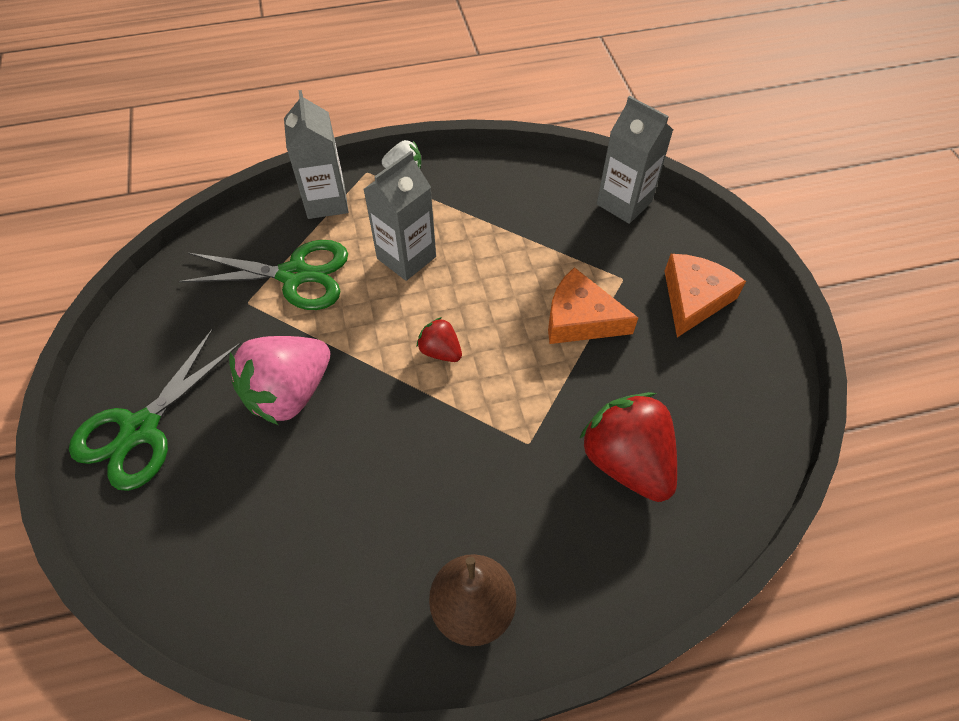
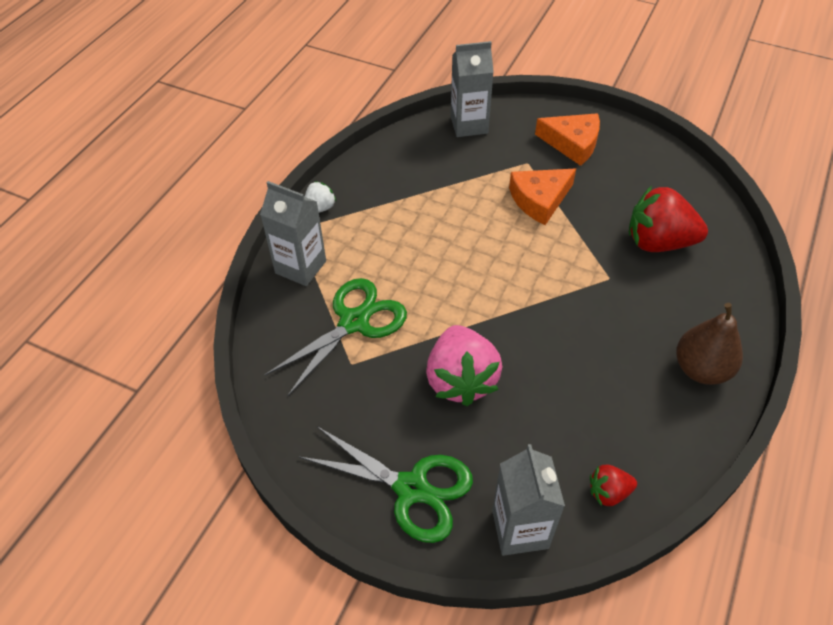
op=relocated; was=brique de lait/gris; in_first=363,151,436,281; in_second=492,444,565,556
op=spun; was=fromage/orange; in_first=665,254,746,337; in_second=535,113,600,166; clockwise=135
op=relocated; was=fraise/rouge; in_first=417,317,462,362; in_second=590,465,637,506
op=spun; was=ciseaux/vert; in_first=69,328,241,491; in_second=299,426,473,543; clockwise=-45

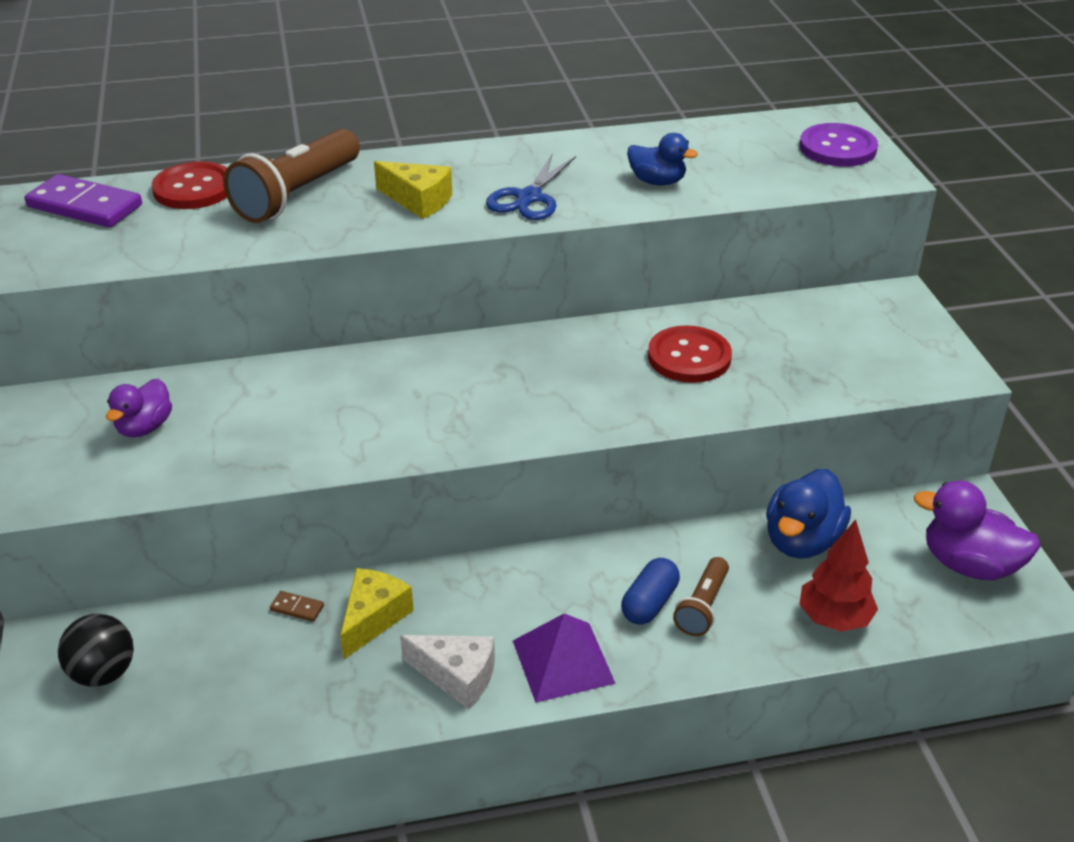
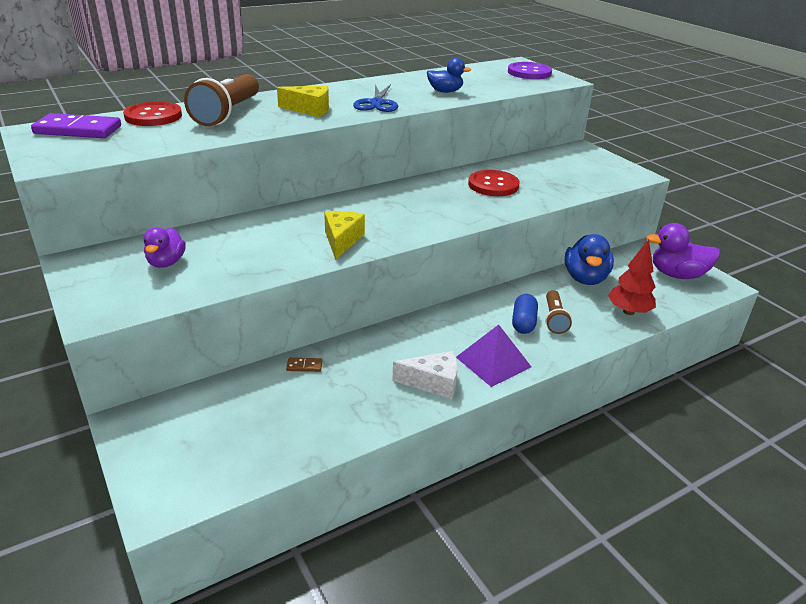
op=relocated; was=fromage/jaune; in_first=340,568,414,659; in_second=324,211,365,260
op=missing; was=balle/noir; in_first=58,614,134,687

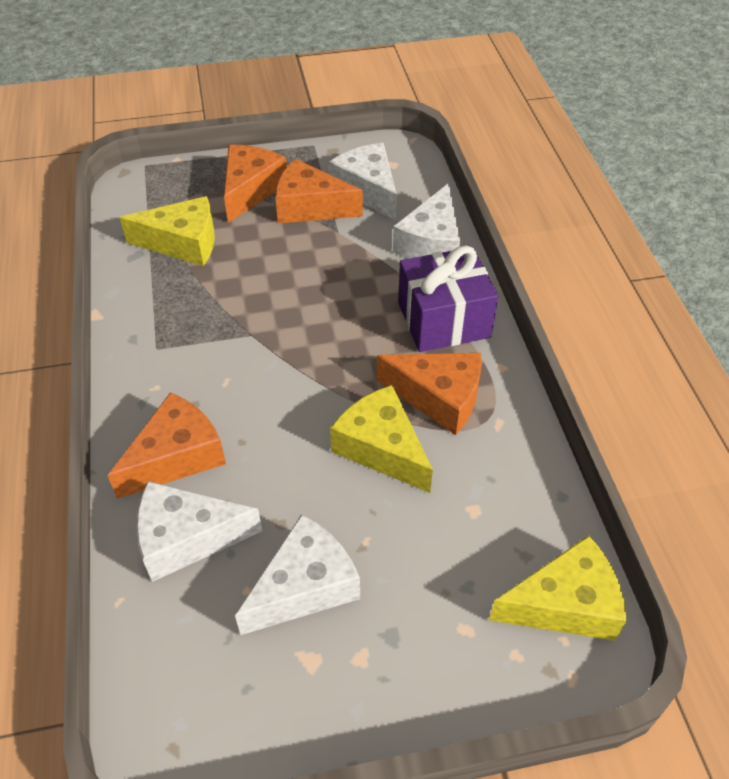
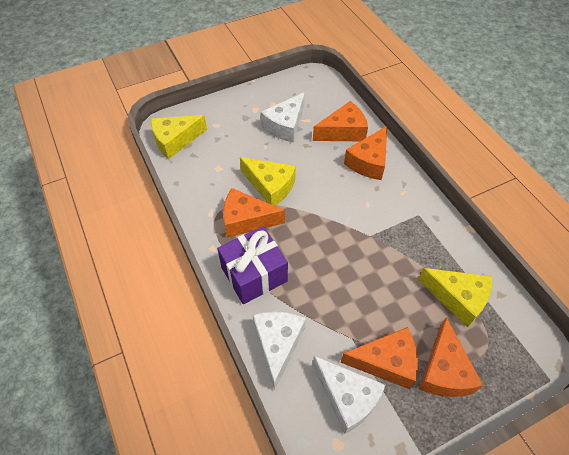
op=spun; was=fromage/jaune; in_first=119,196,215,266; in_second=418,268,492,327; clockwise=-135
op=colour; was=fromage/blanc; now=fromage/orange; in_first=136,481,262,582; in_second=313,101,368,141

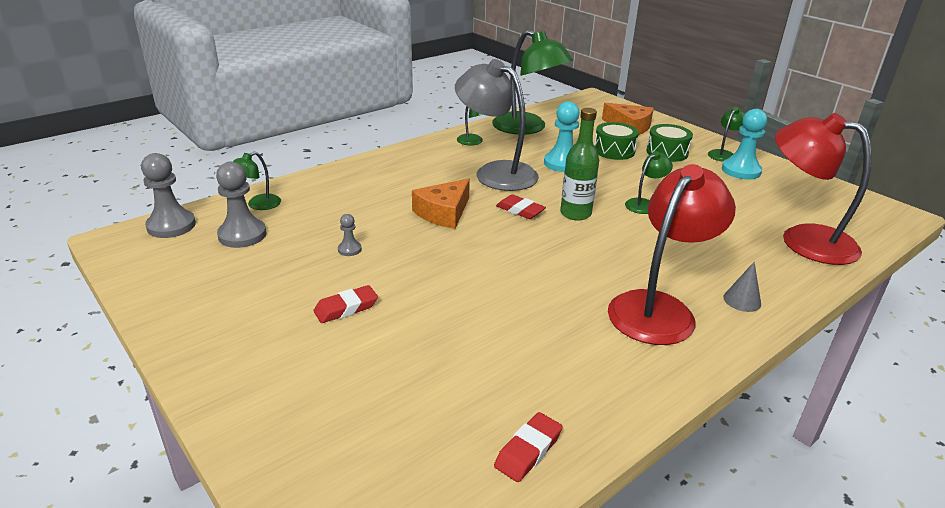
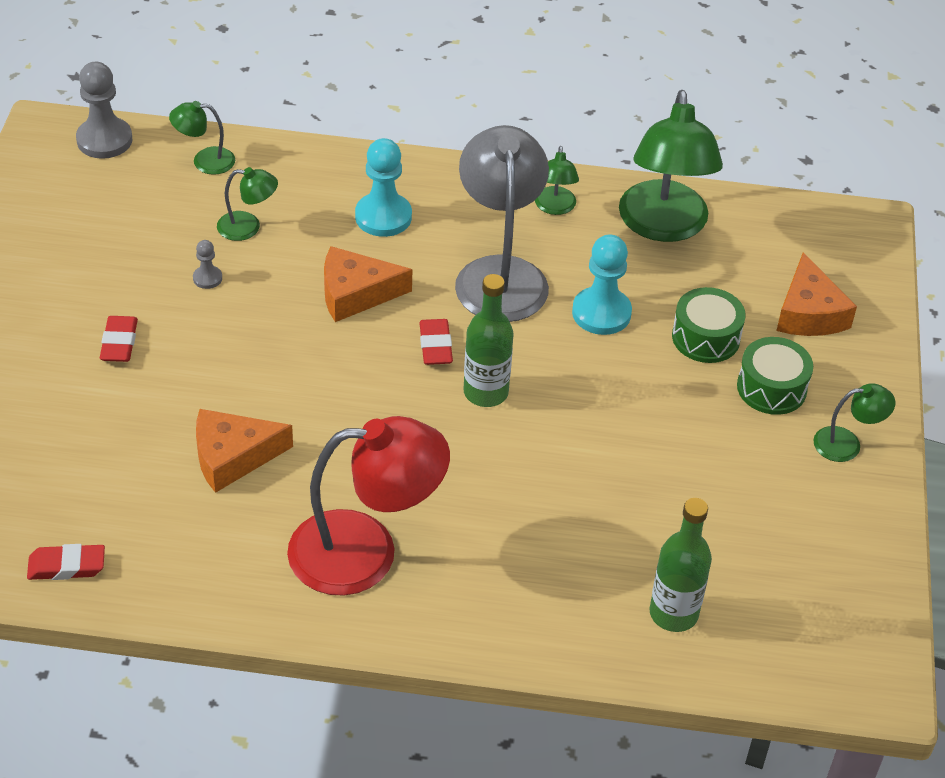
op=relocated; was=pion/turquoise; in_first=722,109,767,180; in_second=355,138,412,237
op=exchanged; was=lampe/rouge; now=bouteille/vert; in_first=775,113,872,265; in_second=650,498,712,632
op=relocated; was=lampe/vert; in_first=625,151,673,214; in_second=217,167,278,241
op=missing; was=pion/gris; in_first=216,162,266,248
op=missing; was=cône/gris; in_first=723,262,761,312
op=spun; was=gomme/rouge; in_first=313,285,378,323; in_second=100,316,138,362; clockwise=75
op=appeared; now=fromage/orange; in_second=196,409,293,493

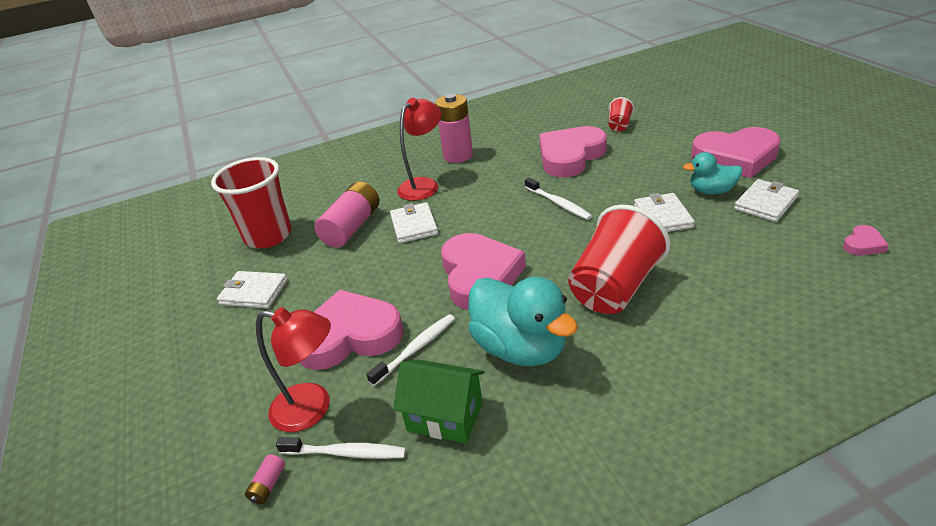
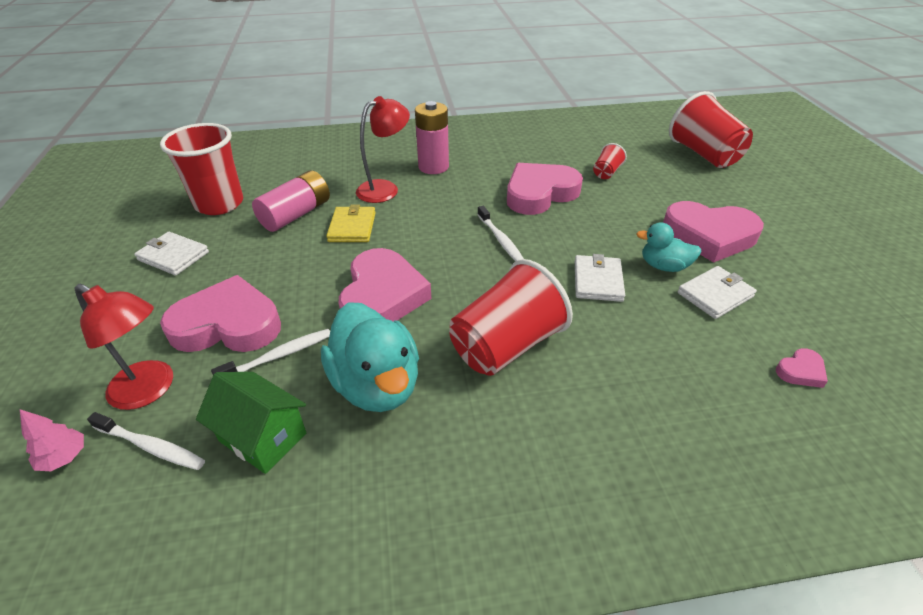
op=colour; was=portefeuille/blanc; now=portefeuille/jaune; in_first=390,202,438,243; in_second=326,205,376,242
op=exchanged; was=pile/rose; now=arbre/rose; in_first=245,454,285,504; in_second=20,409,84,471
op=appeared; now=gobelet/rouge; in_second=669,91,753,168

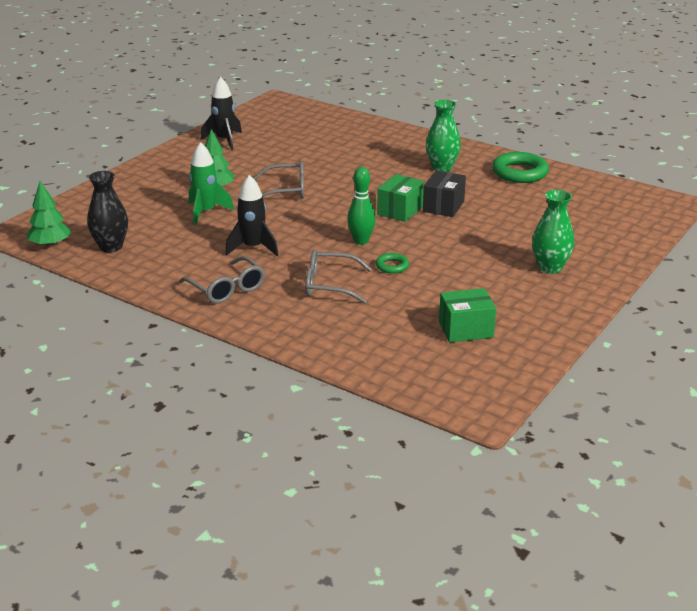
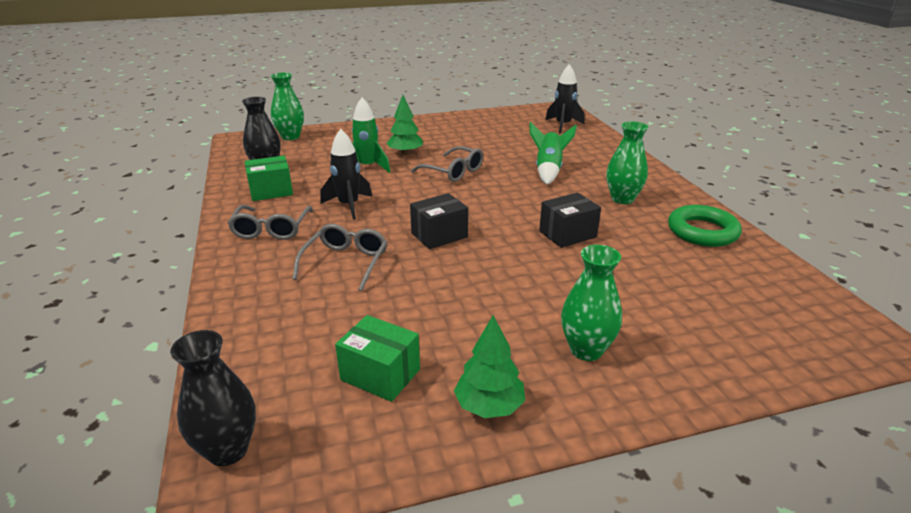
op=relocated; was=fusée/noir; in_first=200,77,242,150; in_second=545,64,584,134
op=exchanged; was=quille/vert; now=boîte/noir; in_first=347,167,375,245; in_second=410,193,468,249
op=relocated; was=boîte/vert; in_first=377,174,424,222; in_second=245,156,293,201
op=relocated; was=arbre/vert; in_first=27,181,71,247; in_second=454,315,525,418
op=spun; was=lunettes/gris; in_first=306,250,371,304; in_second=292,224,387,291; clockwise=60
op=missing; was=anneau/vert; in_first=376,253,409,274
op=appeared; now=vase/vert; in_second=271,72,304,140
op=appeared; now=fusée/vert; in_second=529,122,577,184
op=appeared; now=vase/noir; in_second=170,330,256,466

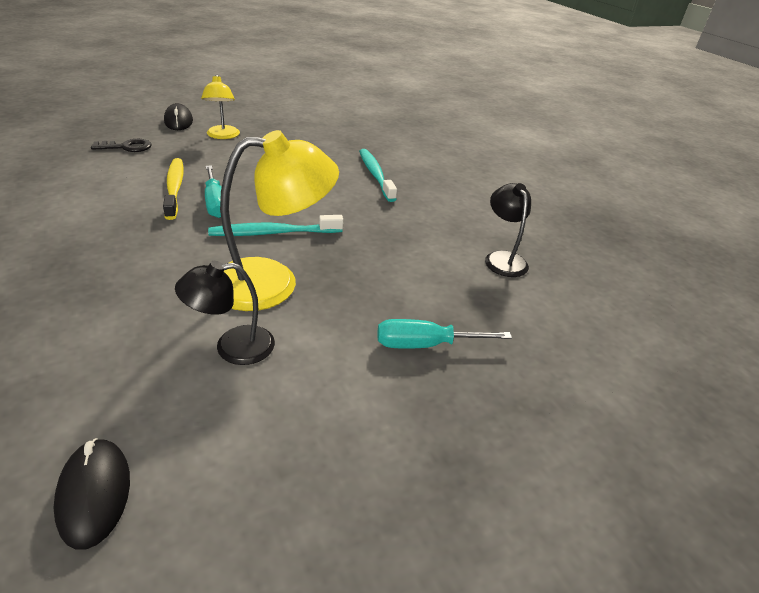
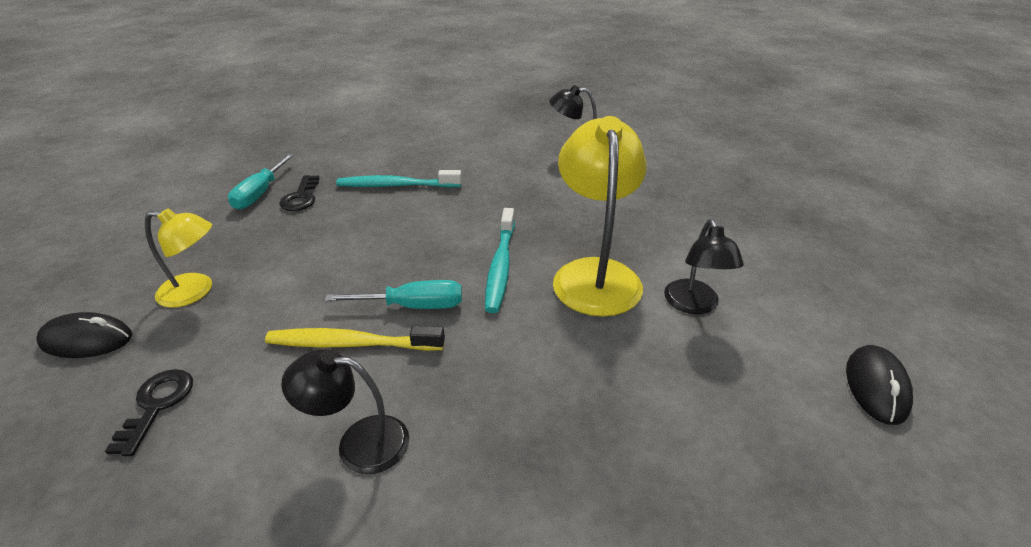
op=relocated; was=tournevis/turquoise; in_first=378,319,512,349; in_second=228,154,294,210
op=spun; was=souris/noir; in_first=54,438,130,550; in_second=846,345,913,425; clockwise=-75
op=appeared; now=clé/noir; in_second=279,175,319,211
op=appeared; now=lampe/noir; in_second=281,349,409,474

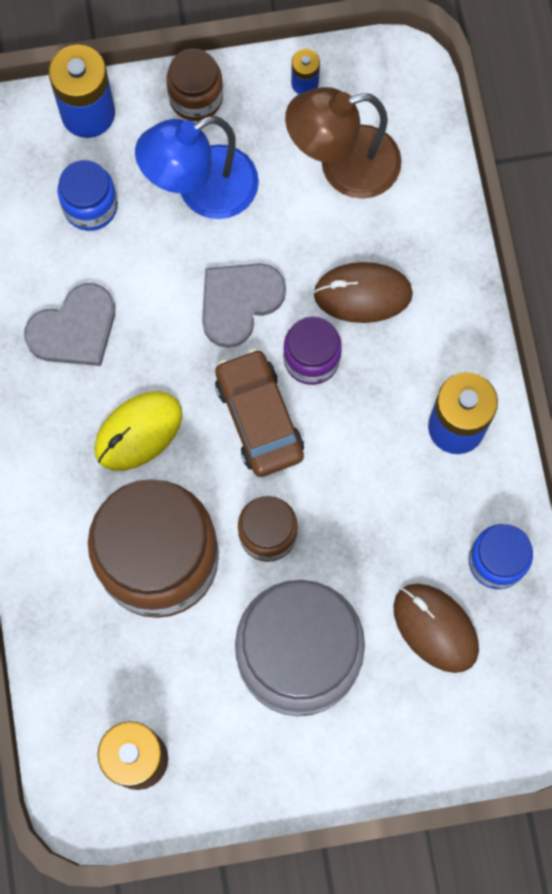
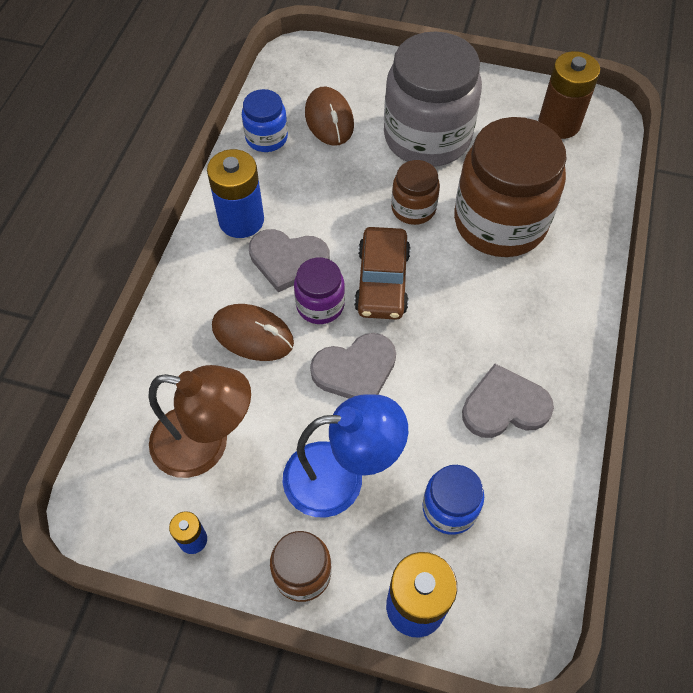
op=missing; was=souris/jaune; in_first=94,391,183,471
op=appeared; now=cœur/gris; in_second=249,229,330,292

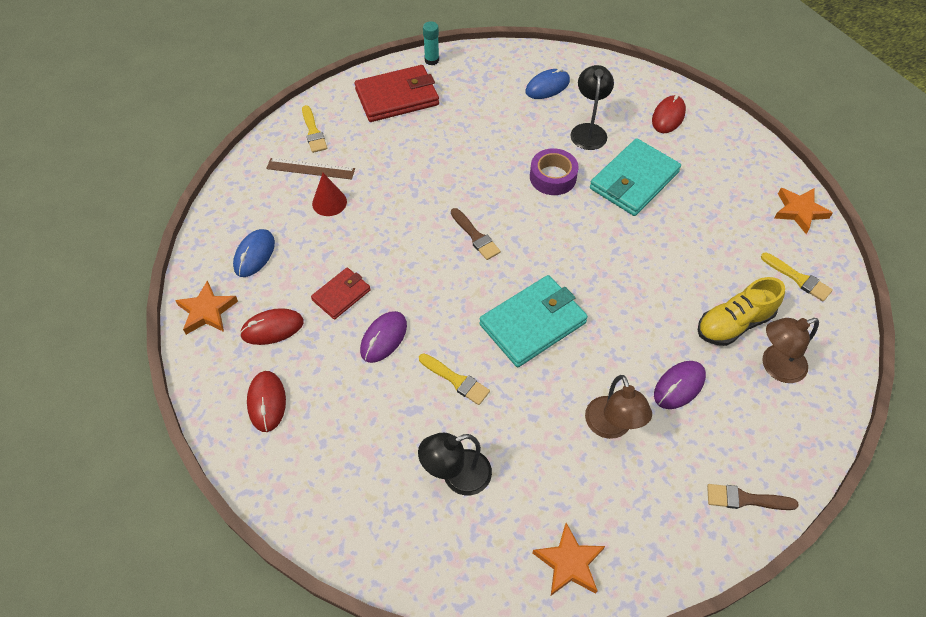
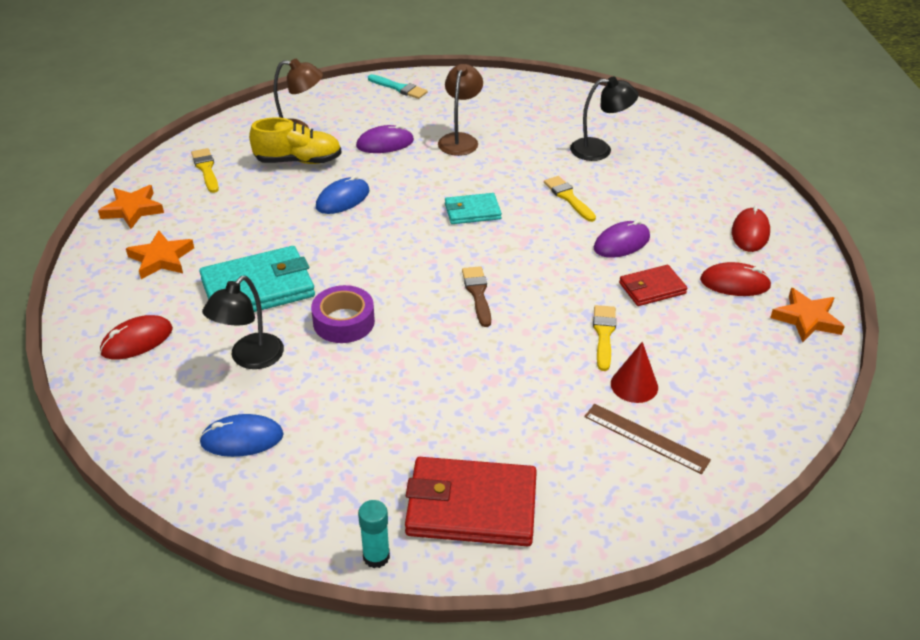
op=relocated; was=pinceau/jaune; in_first=302,105,327,153; in_second=593,305,616,371
op=relocated; was=souris/bleu; in_first=233,229,275,277; in_second=316,175,369,214
op=size; was=portefeuille/turquoise; in_first=479,275,588,367; in_second=445,193,502,224; ratio=0.57
op=colour; was=pinceau/marron; now=pinceau/turquoise; in_first=707,484,799,510; in_second=368,74,427,99
op=relocated; was=étoile/orange; in_first=532,523,605,596; in_second=126,230,194,279

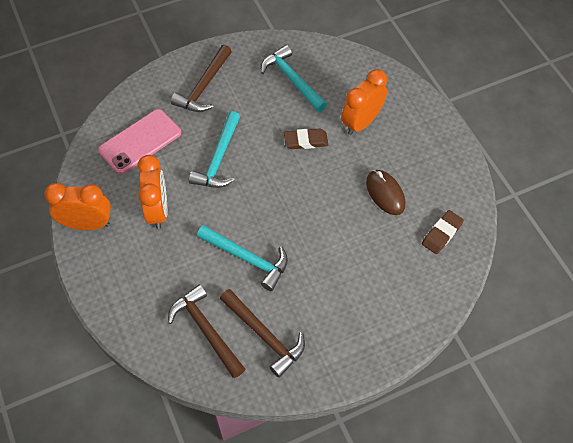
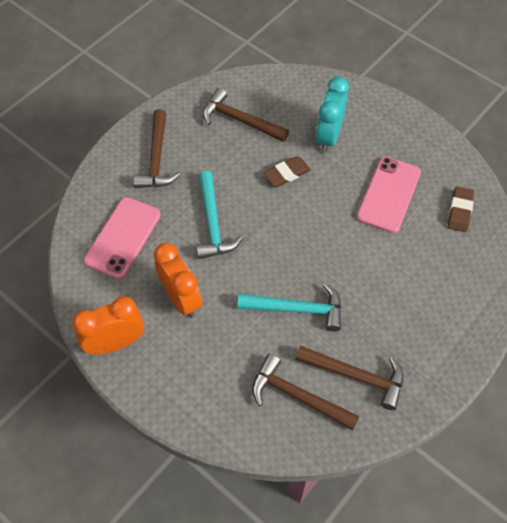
op=colour; was=marteau/turquoise; now=marteau/marron; in_first=261,45,327,112; in_second=203,88,289,142
op=colour; was=réveil/orange; now=réveil/turquoise; in_first=341,69,387,135; in_second=316,76,349,152
op=exchanged; was=souris/marron; now=téléphone/rose; in_first=366,170,406,215; in_second=357,157,421,233

